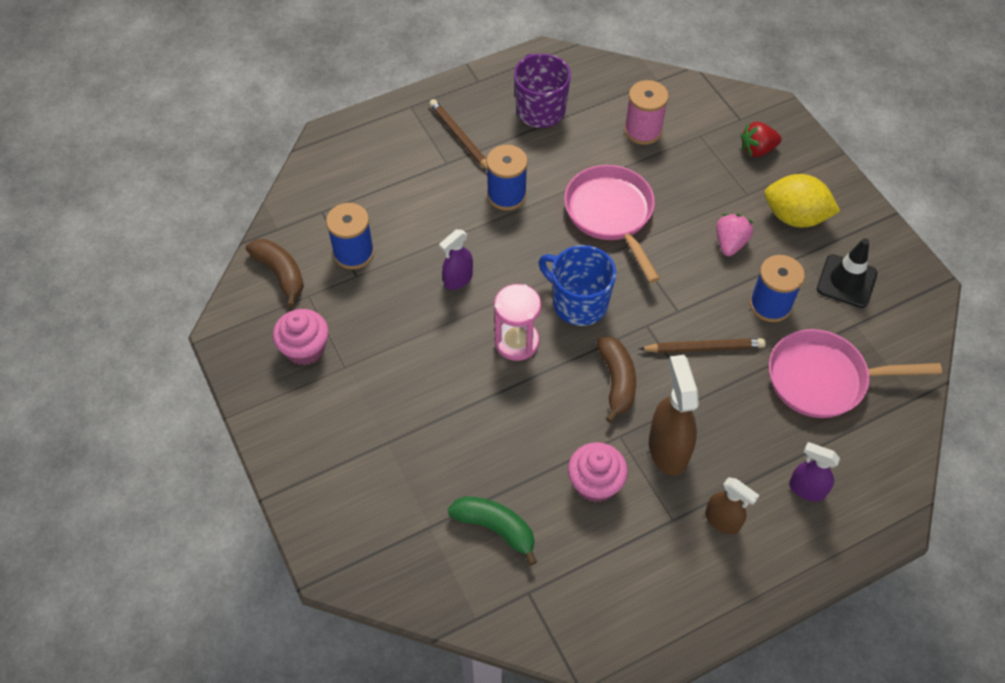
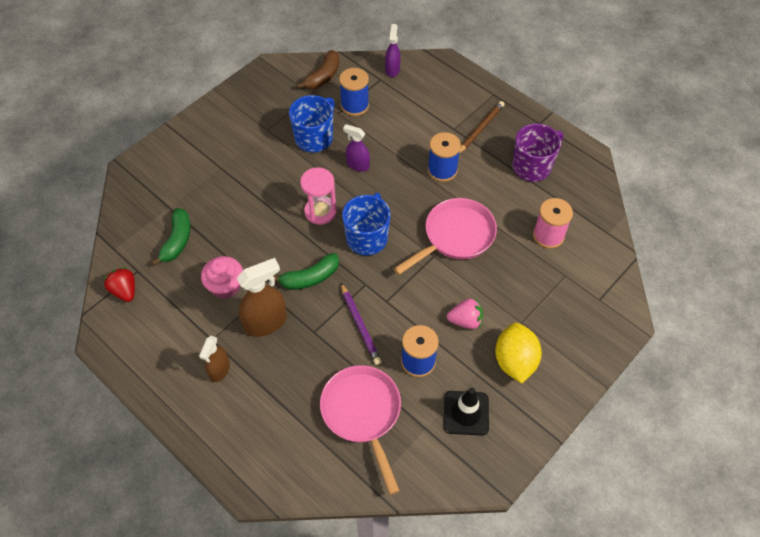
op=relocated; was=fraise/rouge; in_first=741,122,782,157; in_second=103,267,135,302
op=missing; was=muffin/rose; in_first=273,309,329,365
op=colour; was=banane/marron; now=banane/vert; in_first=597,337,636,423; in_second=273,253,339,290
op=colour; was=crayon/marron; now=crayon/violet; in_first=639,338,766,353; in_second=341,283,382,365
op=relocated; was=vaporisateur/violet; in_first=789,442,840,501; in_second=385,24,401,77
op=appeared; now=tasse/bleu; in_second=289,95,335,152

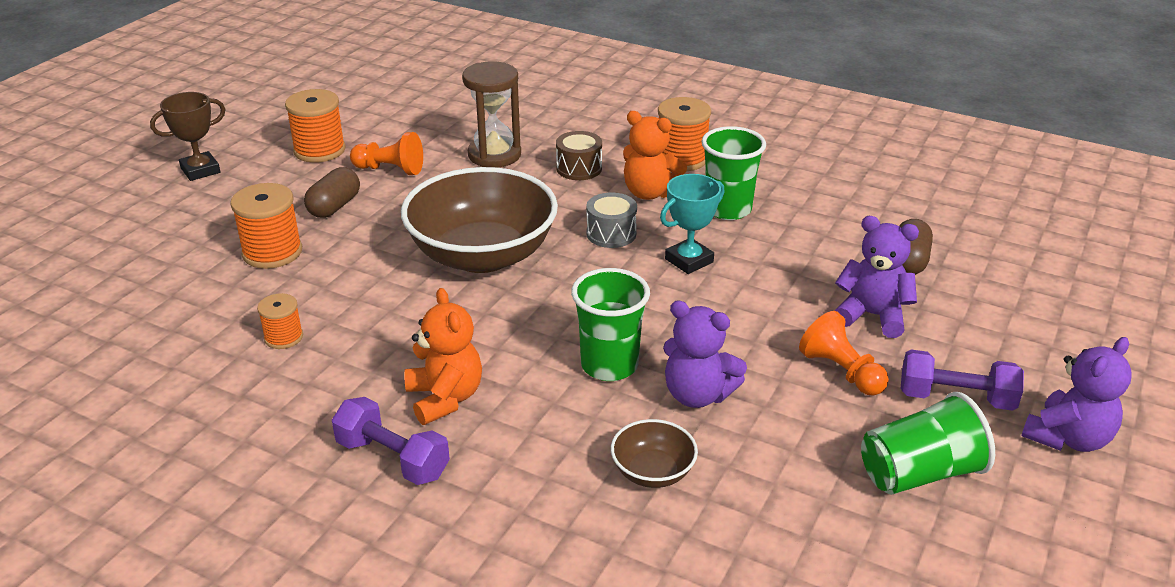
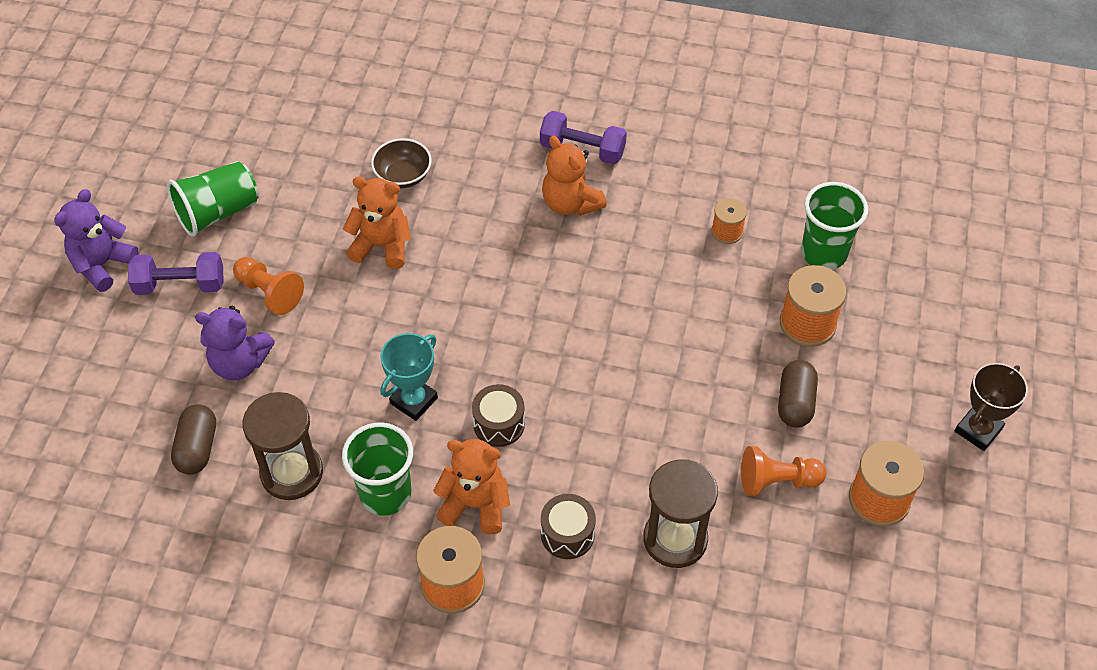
op=missing; was=bol/marron; in_first=401,167,558,273
op=colour; was=tambour/gris; now=tambour/marron; in_first=586,192,637,248; in_second=472,384,525,447
op=relocated; was=gobelet/vert; in_first=571,268,650,381; in_second=801,182,868,270
op=colour; was=ours en peluche/violet; now=ours en peluche/orange; in_first=663,300,747,408; in_second=343,177,411,269
op=appeared; now=sablier/marron; in_second=242,392,323,500

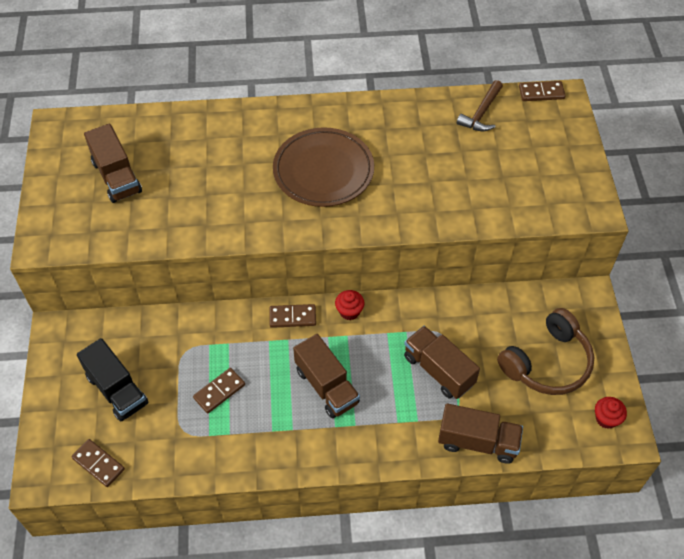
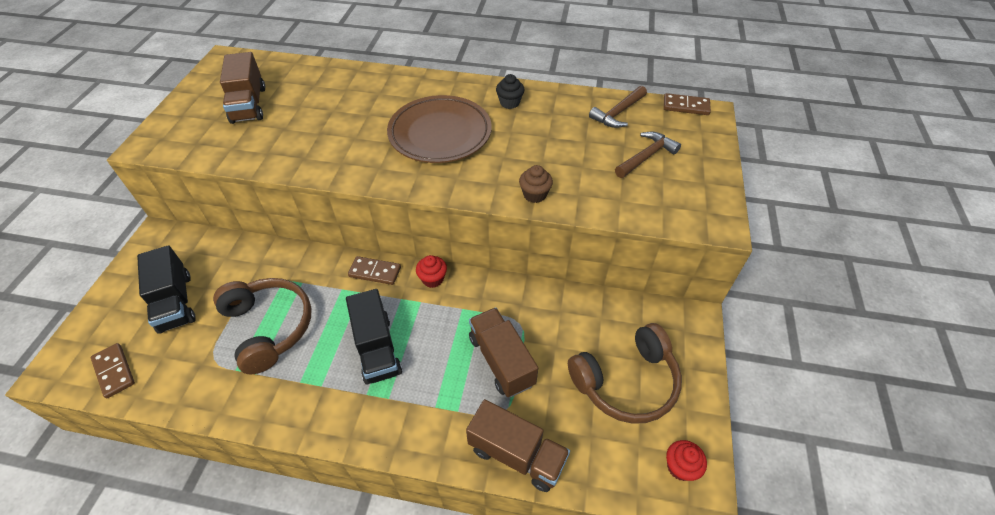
op=colour; was=camion/marron; now=camion/noir; in_first=293,334,360,418; in_second=346,289,402,385
op=exchanged; was=domino/marron; now=casque audio/marron; in_first=193,368,245,414; in_second=213,278,312,374
op=appeared; now=muffin/noir; in_second=496,74,524,109
op=appeared; now=marteau/marron; in_second=615,132,681,178
op=appeared; now=muffin/marron; in_second=519,165,553,203

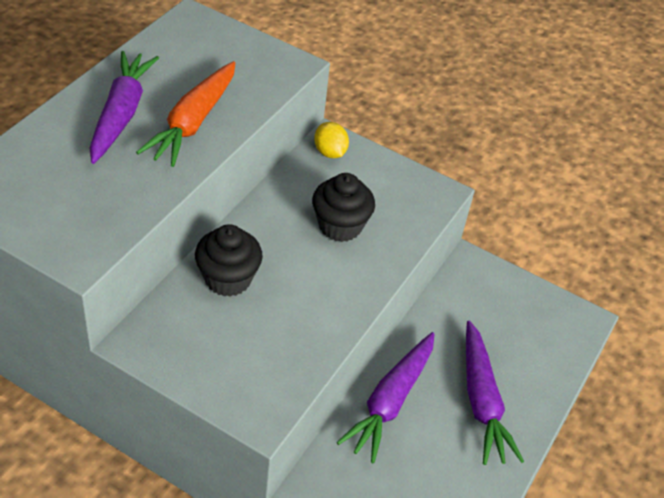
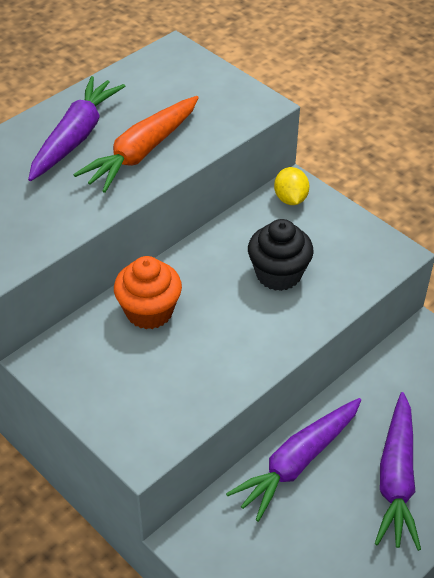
op=colour; was=muffin/noir; now=muffin/orange; in_first=195,224,263,297; in_second=114,256,182,329

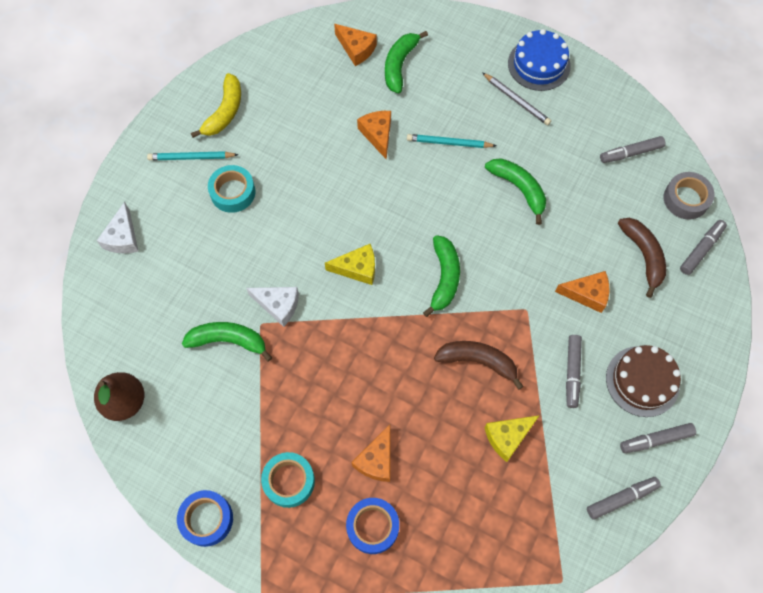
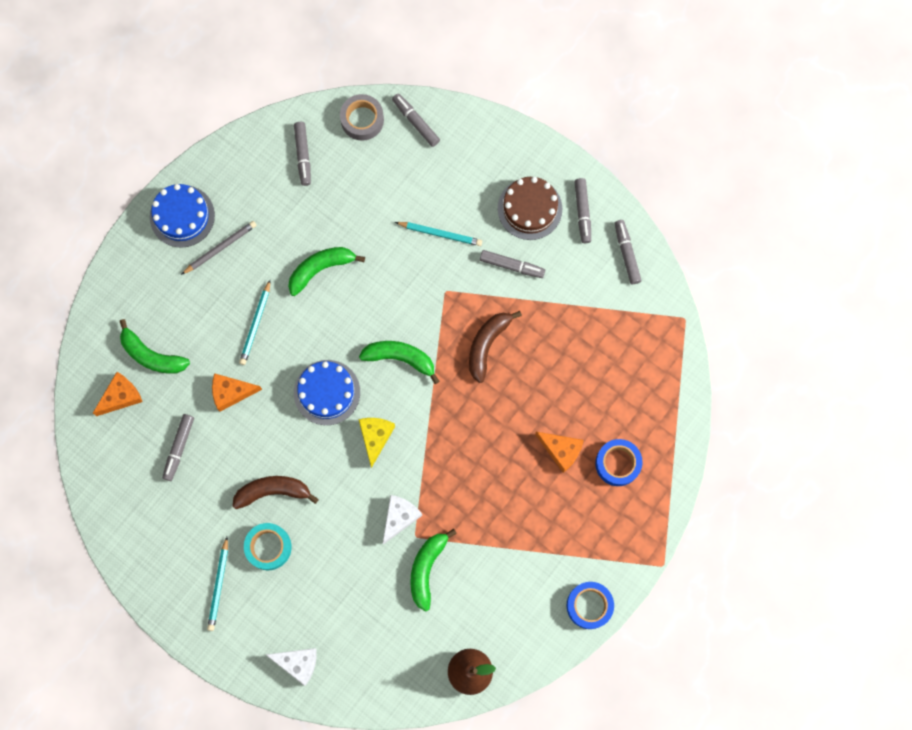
op=missing; was=banane/jaune; in_first=191,73,241,138
op=relocated; was=banane/marron; in_first=618,218,666,298; in_second=232,476,319,509
op=exchanged; was=fromage/orange; now=crayon/turquoise; in_first=555,271,609,313; in_second=395,222,482,246
op=missing; was=fromage/jaune; in_first=484,415,540,462
op=missing; was=ruban adhésif/turquoise; in_first=261,452,315,508
op=appeared; now=gâteau/bleu; in_second=294,360,360,425
op=appeared; now=feutre/gris; in_second=162,414,194,481

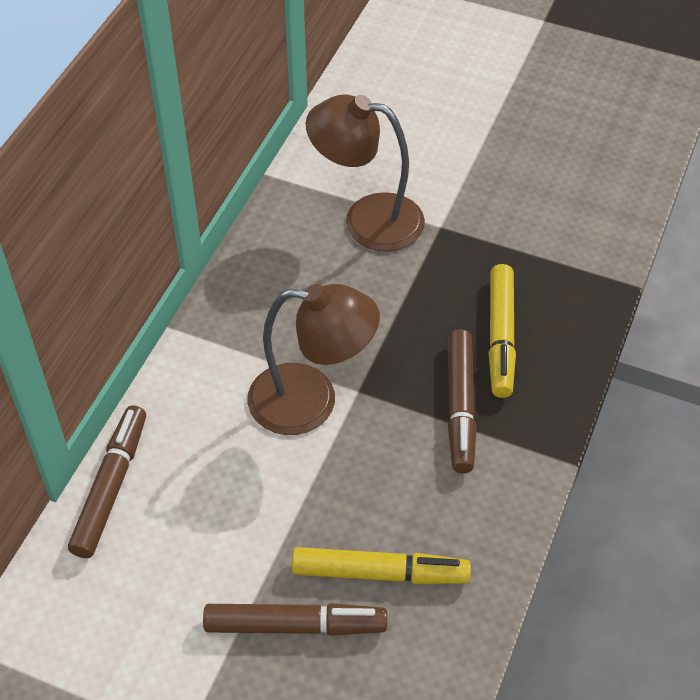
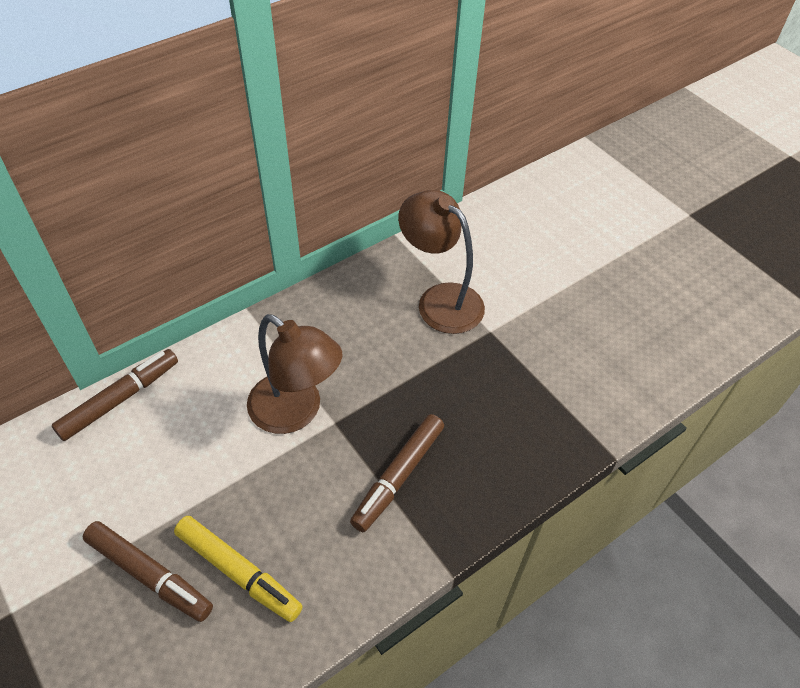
op=missing; was=feutre/jaune; in_first=488,264,516,398

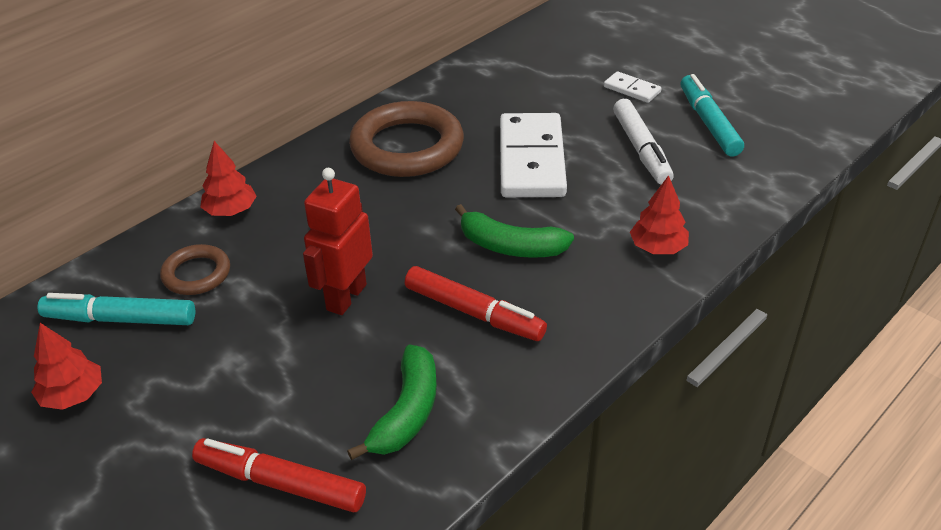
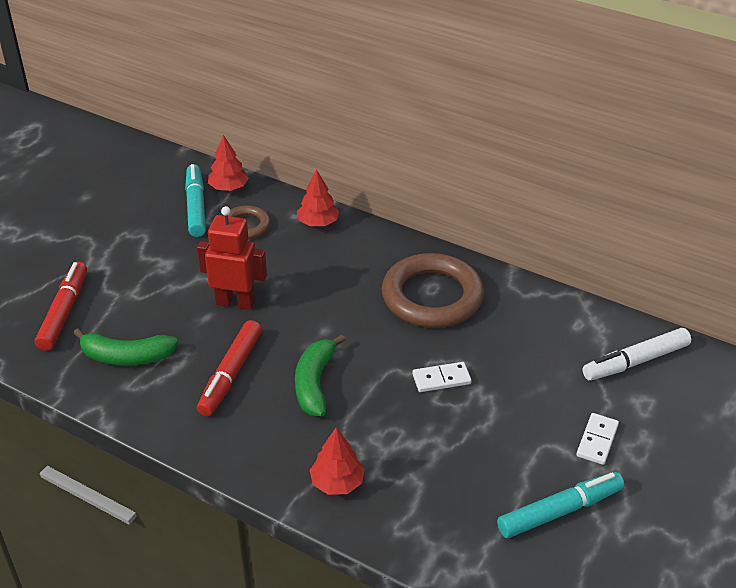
op=relocated; was=feutre/blanc; in_first=613,99,674,185; in_second=583,328,691,381
op=size; was=domino/blanc; in_first=500,113,567,197; in_second=412,362,471,392; ratio=0.46
op=relocated; was=arbre/rouge; in_first=31,323,102,410; in_second=208,135,249,191

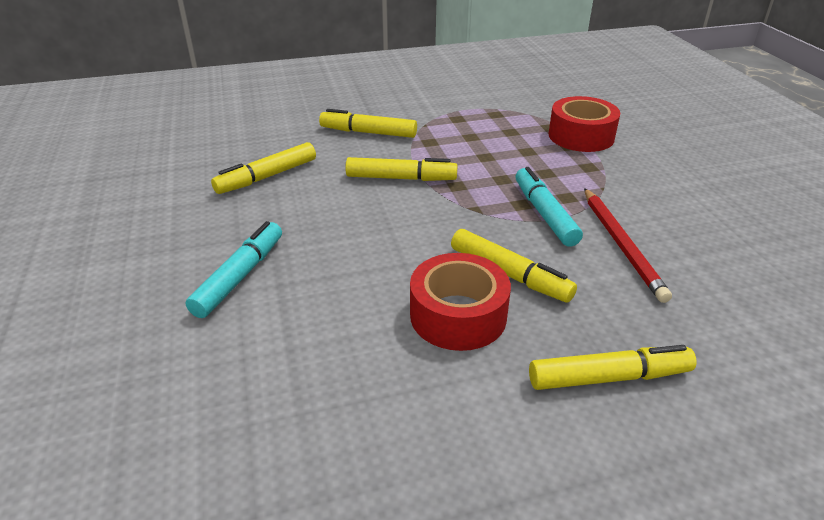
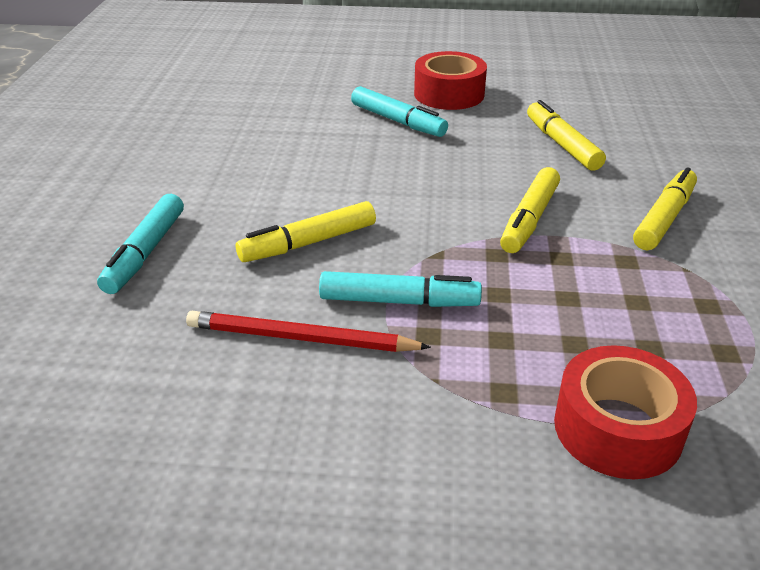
op=relocated; was=ruban adhésif/rouge; in_first=410,253,511,351; in_second=414,51,487,110
op=colour; was=feutre/jaune; now=feutre/turquoise; in_first=529,345,697,390; in_second=97,194,184,294

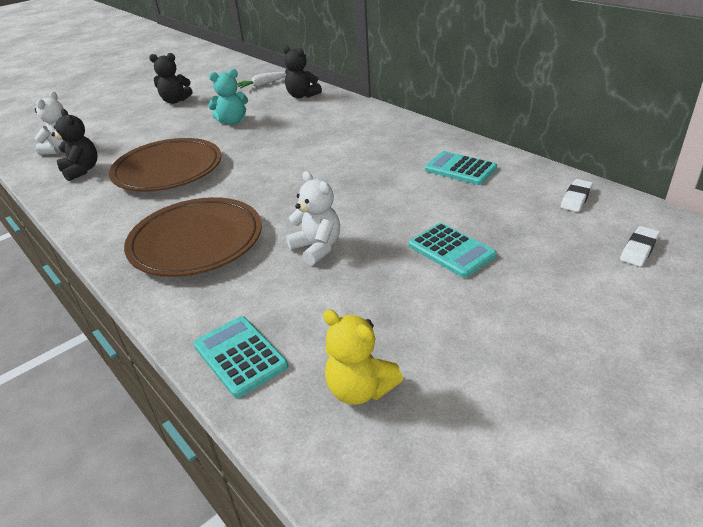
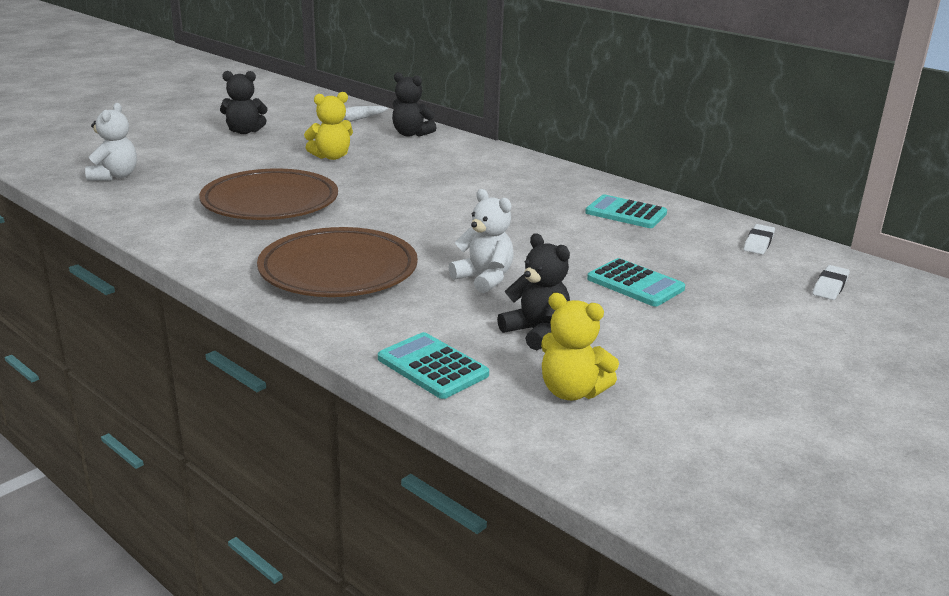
op=colour; was=ours en peluche/turquoise; now=ours en peluche/jaune; in_first=208,69,248,125; in_second=304,92,353,160
op=relocated; was=ours en peluche/noir; in_first=51,109,98,181; in_second=497,233,570,350

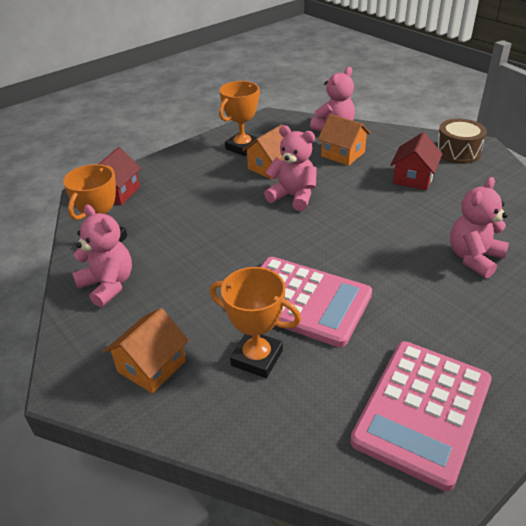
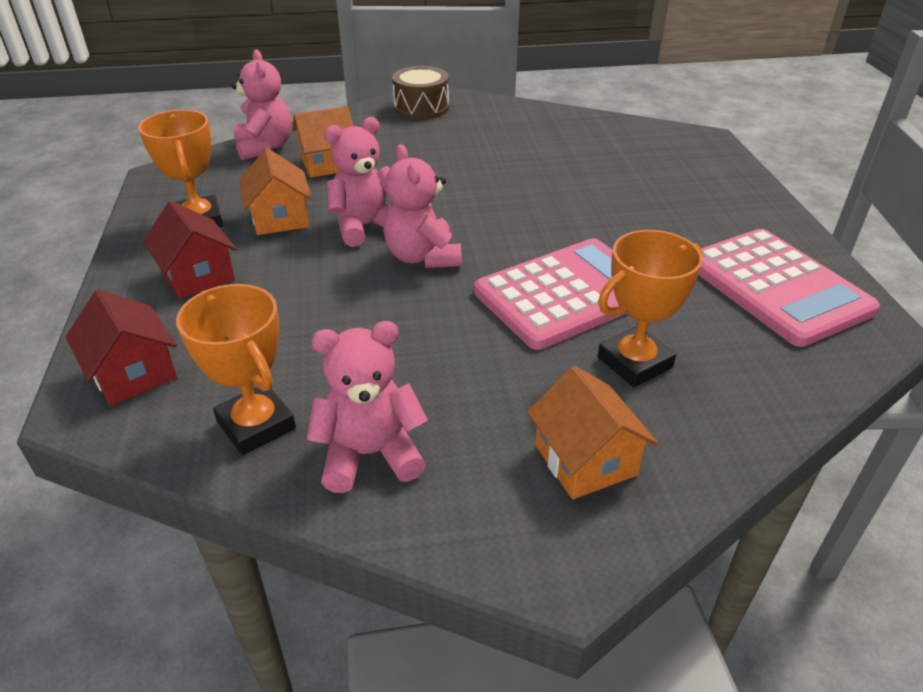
op=relocated; was=maison/rouge; in_first=390,132,442,190; in_second=143,201,237,299
op=relocated; was=ours en peluche/rose; in_first=450,177,509,278; in_second=383,144,462,268

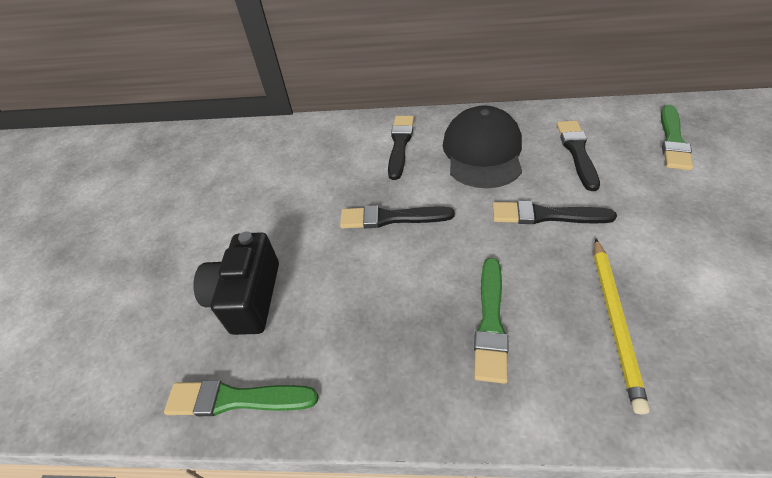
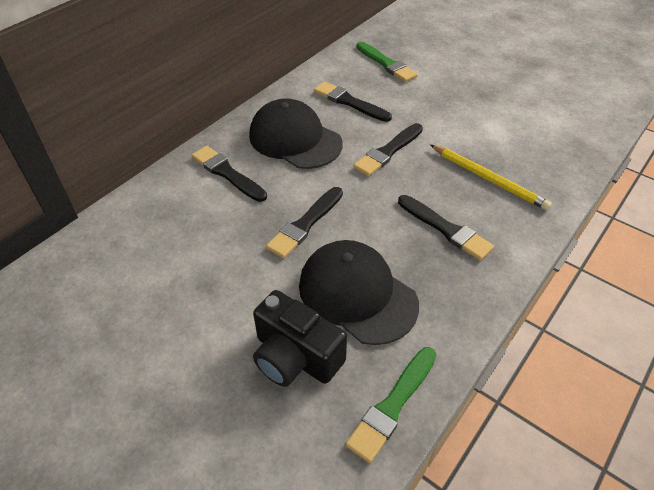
op=colour; was=pinceau/vert; now=pinceau/noir; in_first=474,258,509,384; in_second=398,195,494,261
op=appeared; now=casquette/noir; in_second=299,240,419,345

